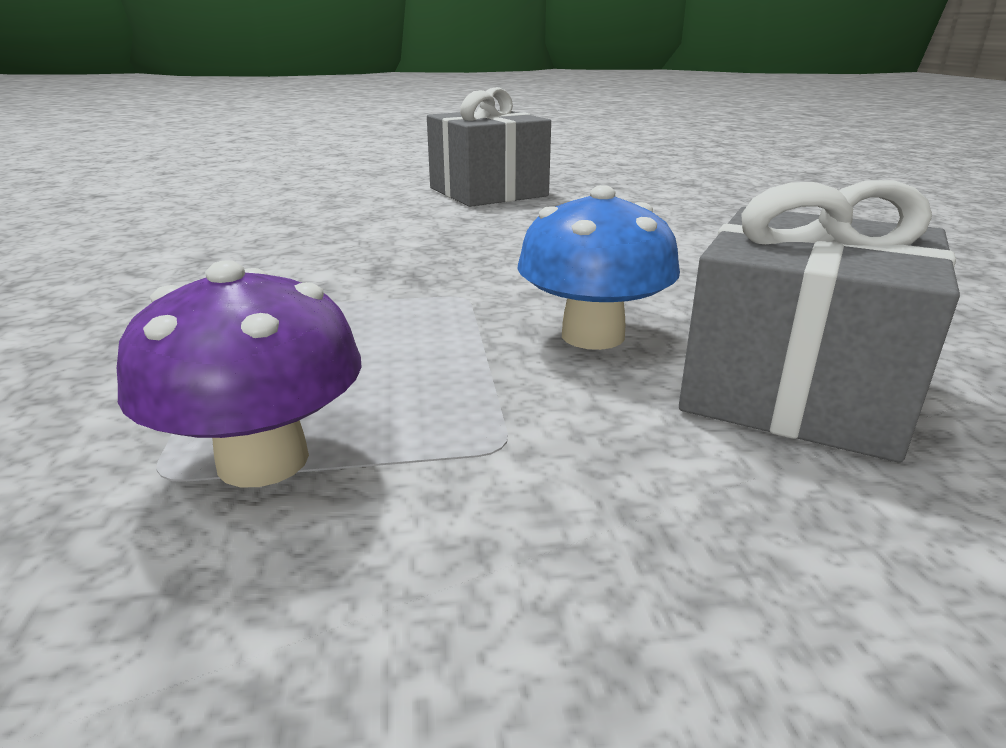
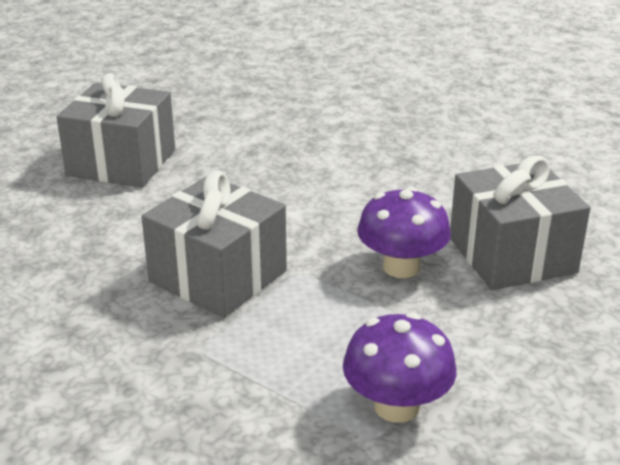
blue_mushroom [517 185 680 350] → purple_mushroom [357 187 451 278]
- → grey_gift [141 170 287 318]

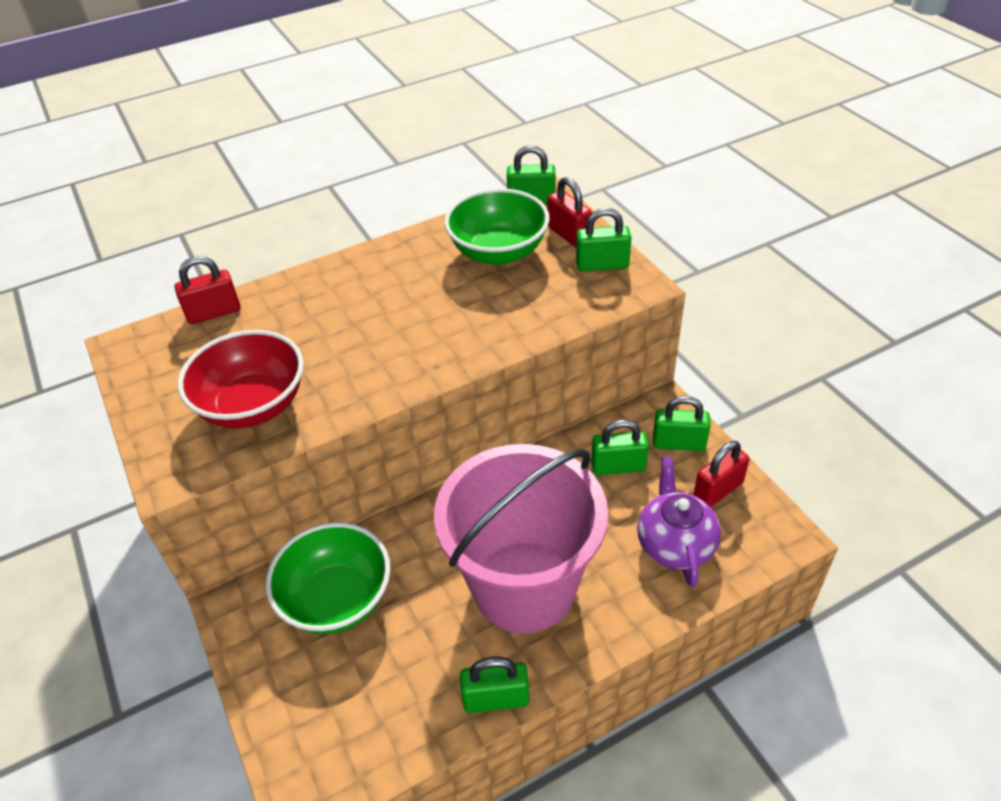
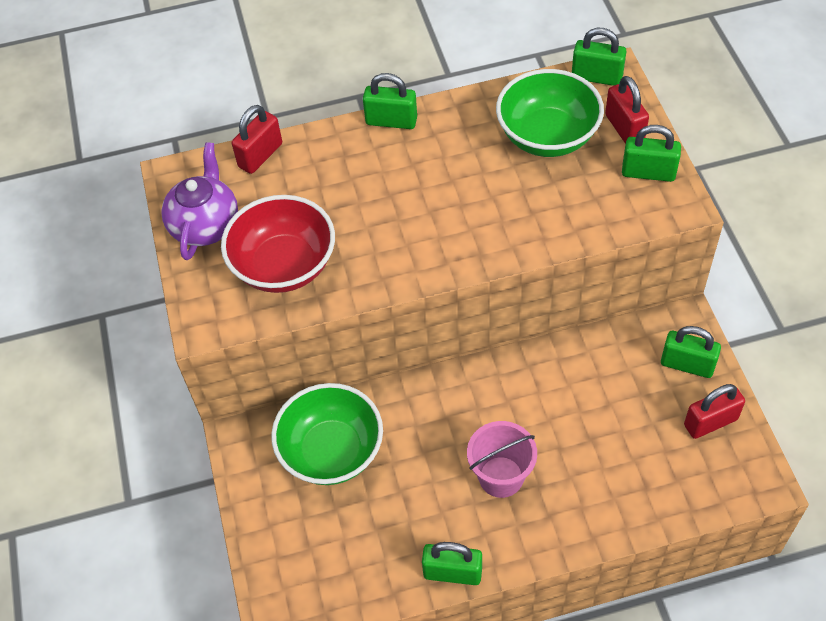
red_padlock [175 256 241 324] → red_padlock [232 105 282 174], 45 degrees counterclockwise
green_padlock [591 419 649 475] → green_padlock [363 73 417 129], relocated
pink_bucket [434 444 608 633] → pink_bucket [467 421 537 498], x0.47
purple_teapot [637 456 721 587] → purple_teapot [161 142 238 260], relocated

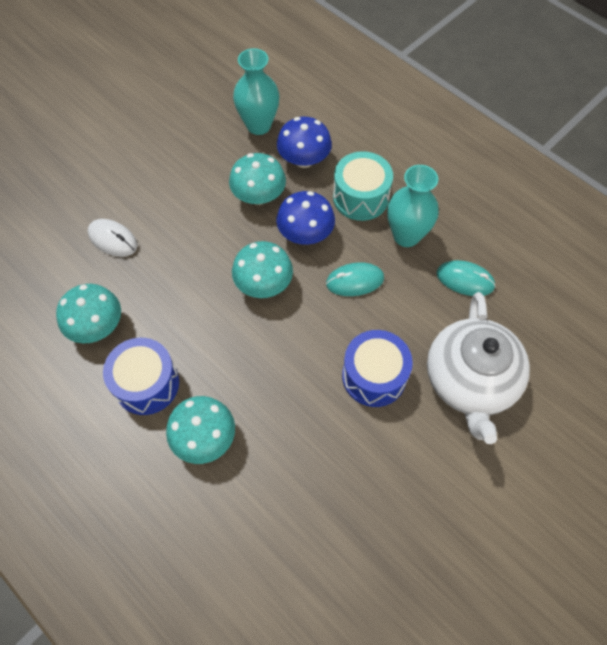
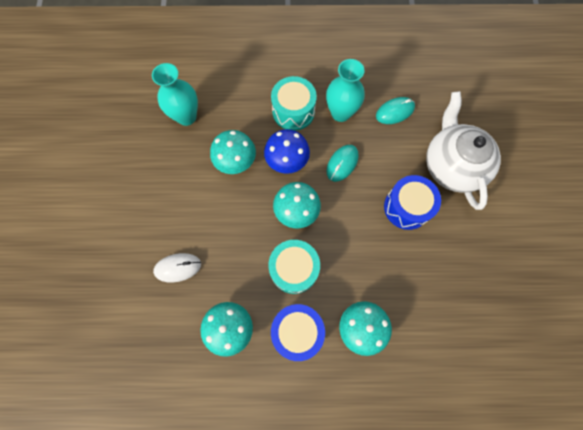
blue_mushroom [277 117 332 168] → -
white_teapot [427 292 530 444] → white_teapot [426 91 501 210], 150 degrees counterclockwise
- → turquoise_drum [268 240 320 294]

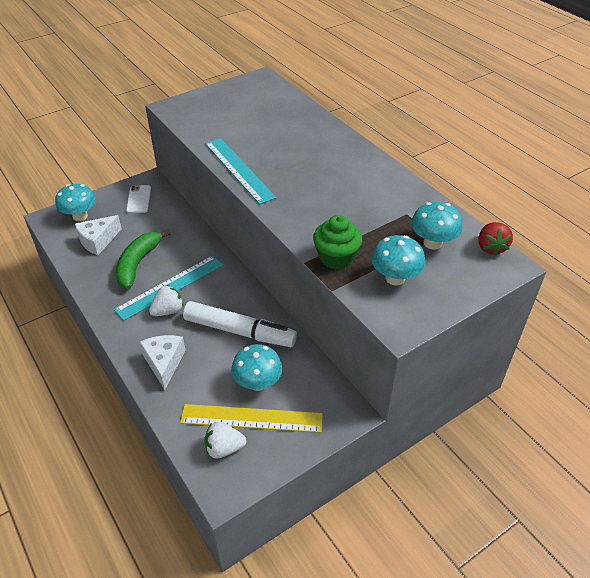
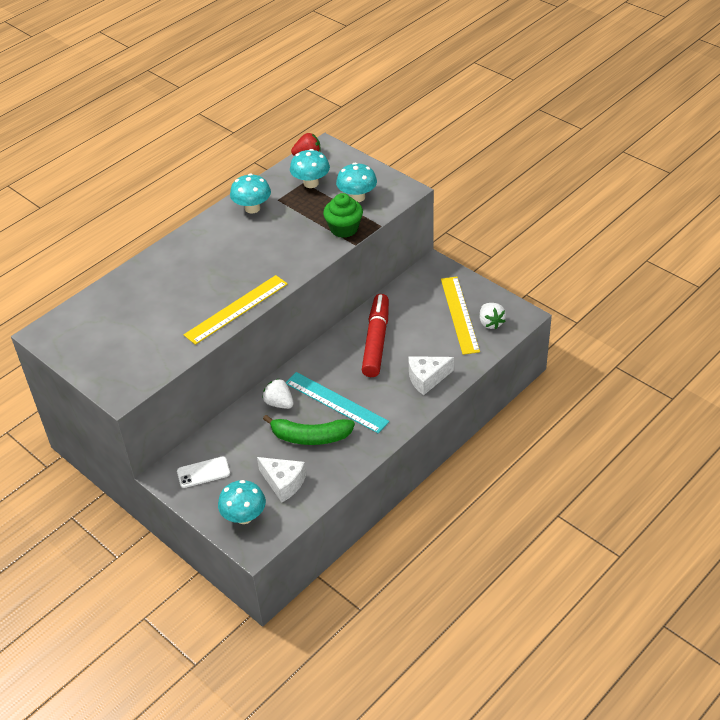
turquoise_ruler [205 138 276 205] → yellow_ruler [184 275 288 345]
white_strawberry [149 285 184 316] → white_strawberry [262 379 294 409], relocated
white_marker [183 301 297 347] → red_marker [362 294 389 377]
turquoise_mushroom [231 344 282 391] → turquoise_mushroom [230 173 271 214], relocated

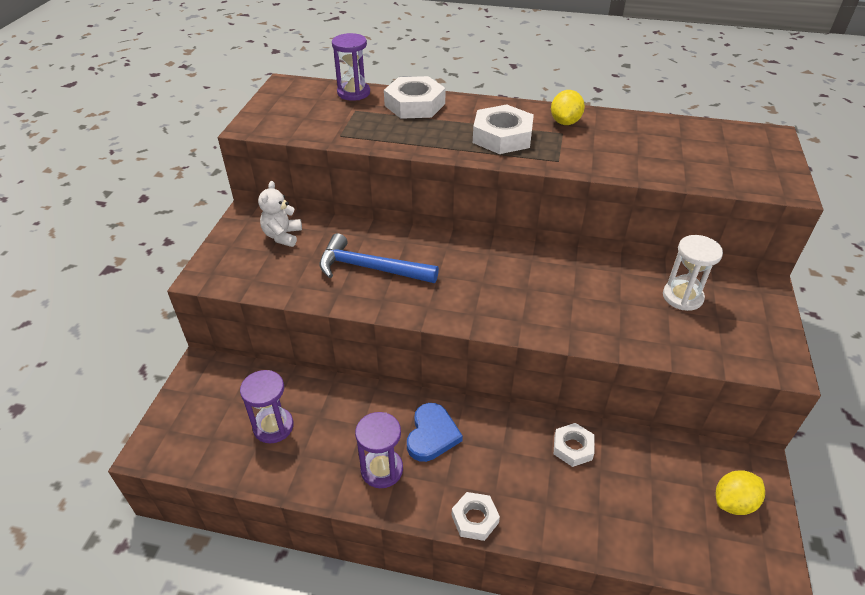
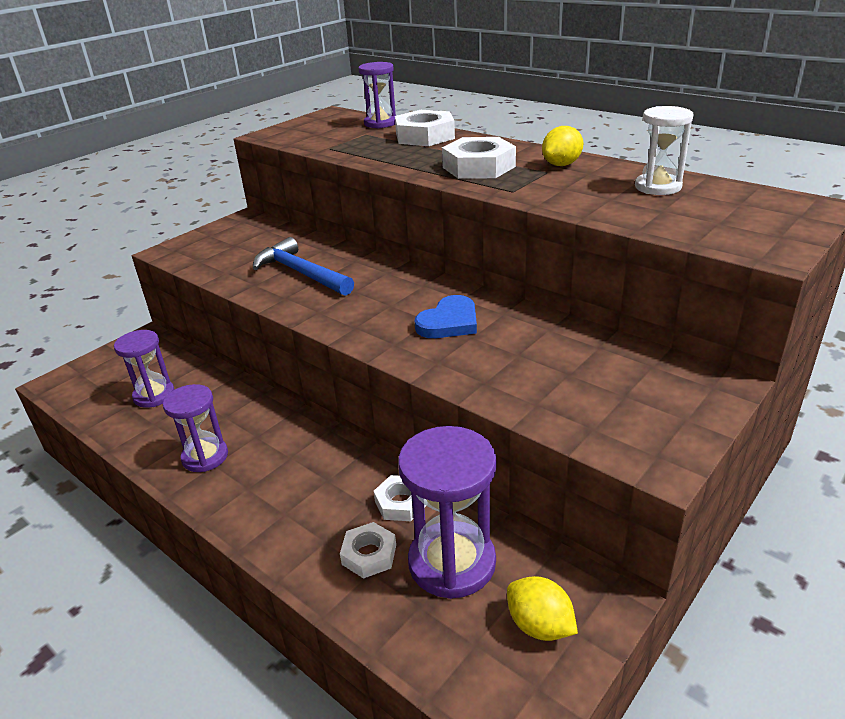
white_teddy_bear [258 181 302 247] → -
white_hourglass [663 235 723 311] → white_hourglass [635 106 694 195], relocated
blue_heart [407 403 463 462] → blue_heart [415 295 477 338], relocated
yellow_lemon [716 470 765 515] → yellow_lemon [507 576 578 641], 45 degrees clockwise
white_nut [452 492 500 541] → white_nut [340 522 396 579], relocated
- → purple_hourglass [398 426 497 599]

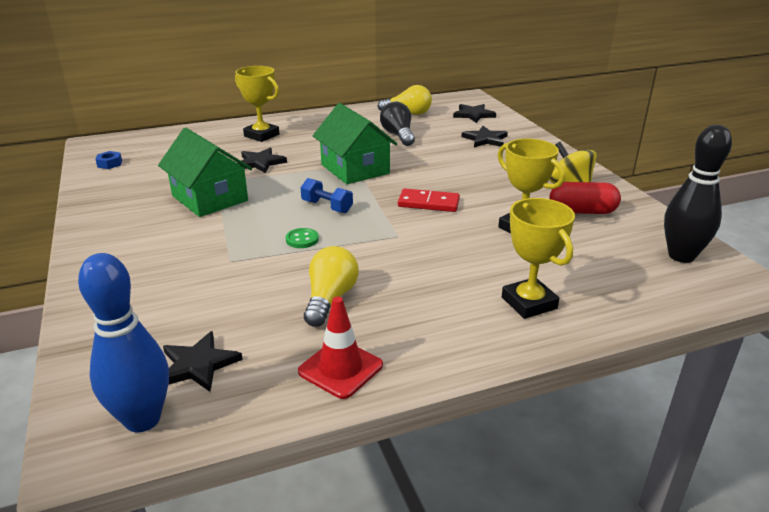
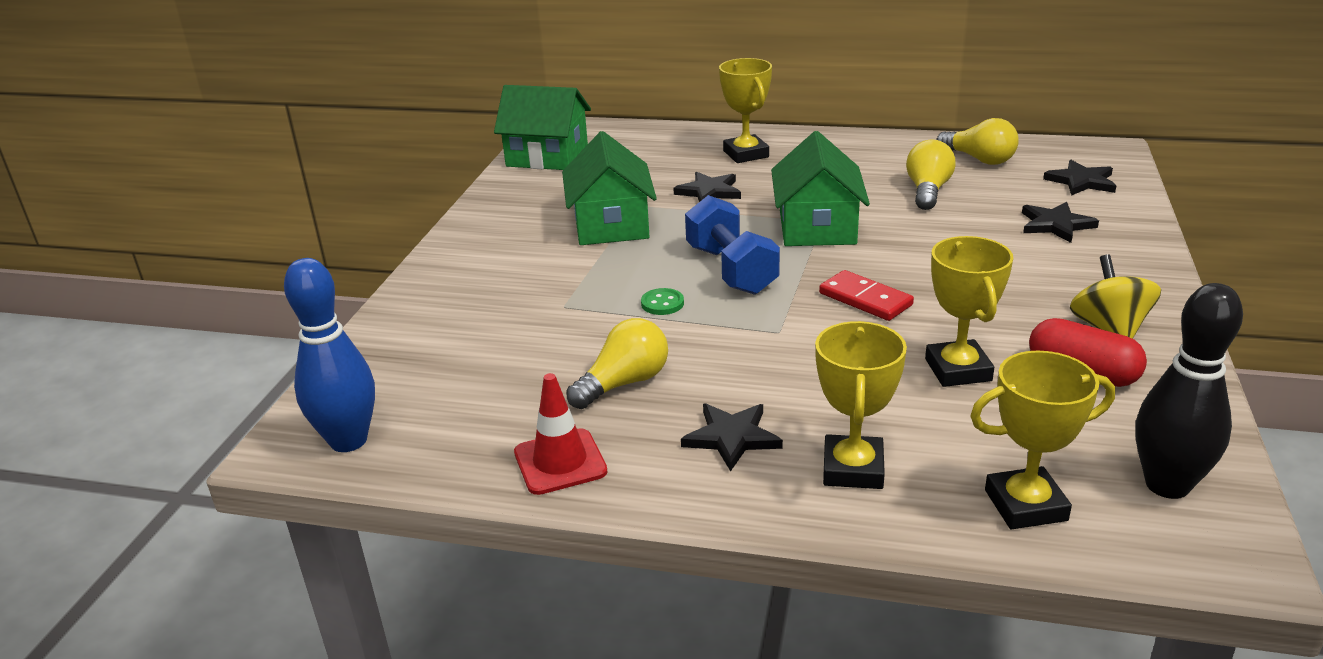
black_light_bulb [380 102 415 146] → yellow_light_bulb [906 140 955 210]
blue_nut [95 151 122 169] → green_house [494 85 591 170]
blue_dumbbell [300 178 353 213] → blue_dumbbell [685 195 780 295], x1.71
black_star [163 331 243 392] → black_star [681 404 783 472], relocated
- → yellow_trophy [970 350 1115 529]

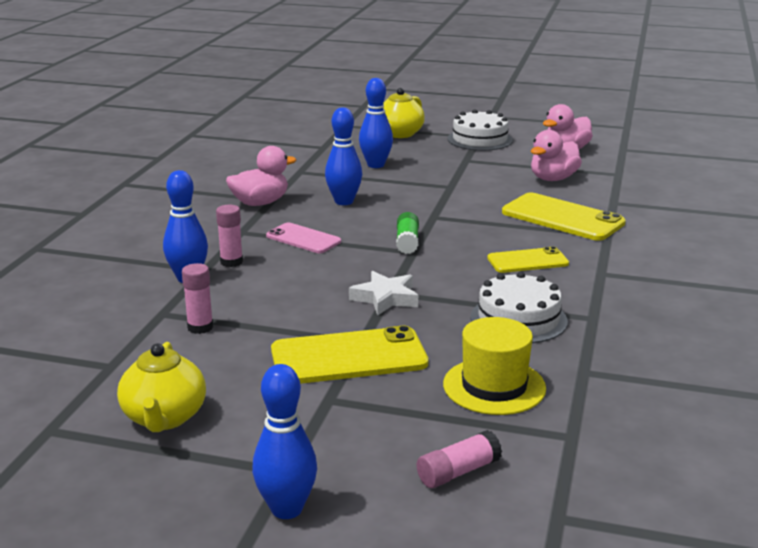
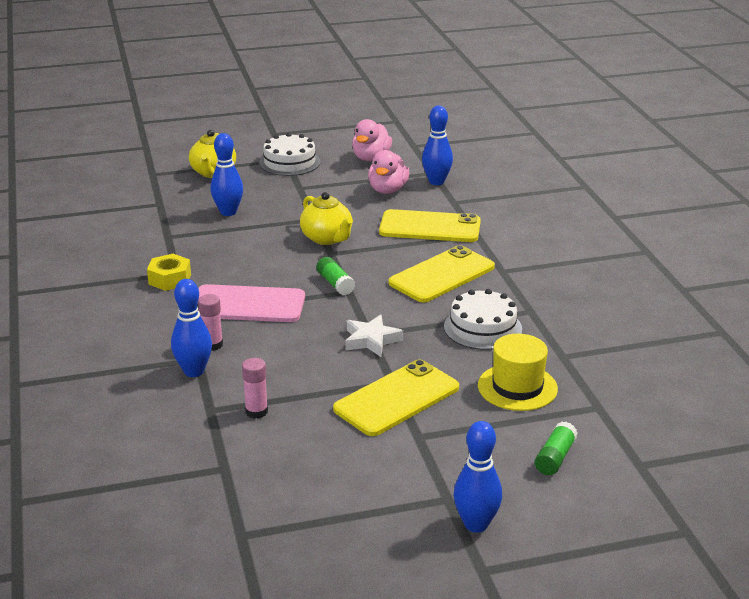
blue_bowling_pin [325 107 362 205] → blue_bowling_pin [422 106 453 185], relocated
pink_duck [226 146 296 206] → yellow_nut [147 254 191 291]
pink_phone [266 222 341 253] → pink_phone [197 284 305 322], x1.66
yellow_phone [487 247 569 273] → yellow_phone [389 245 495 303], x1.66
yellow_teapot [117 342 206 432] → yellow_teapot [300 192 353 245], relocated
pink_glue_stick [417 430 502 488] → green_glue_stick [535 422 578 475]

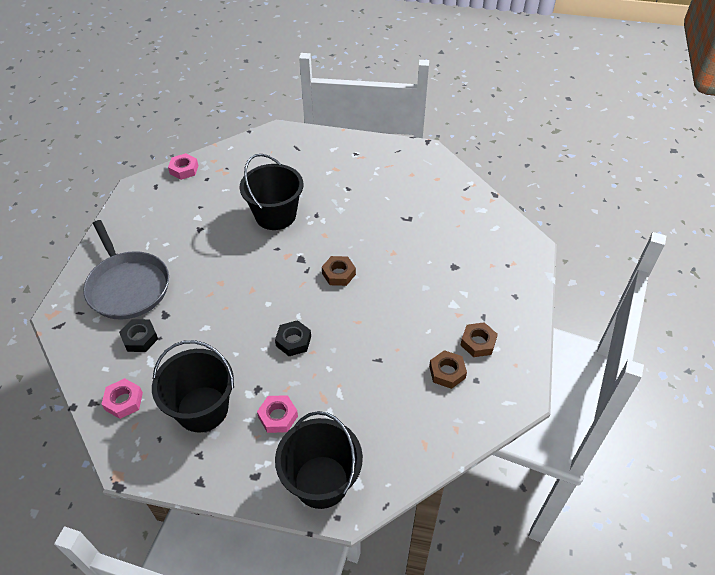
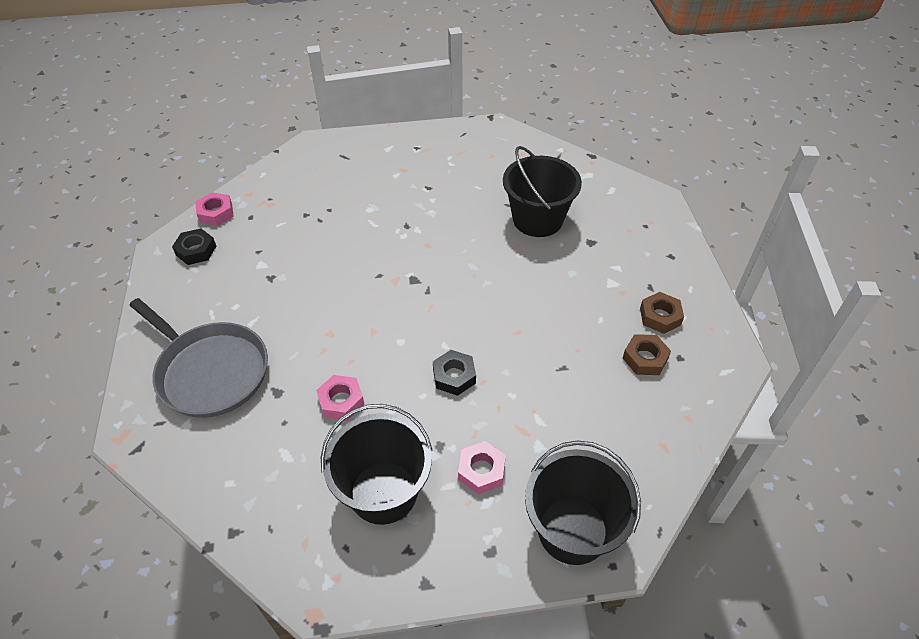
black_bucket [240 154 303 230] → black_bucket [503 146 582 237], relocated
brown_nut [322 256 356 286] → -
black_nut [119 319 158 352] → black_nut [172 228 216 265], relocated
pink_nut [101 378 143 419] → pink_nut [316 375 365 421], relocated

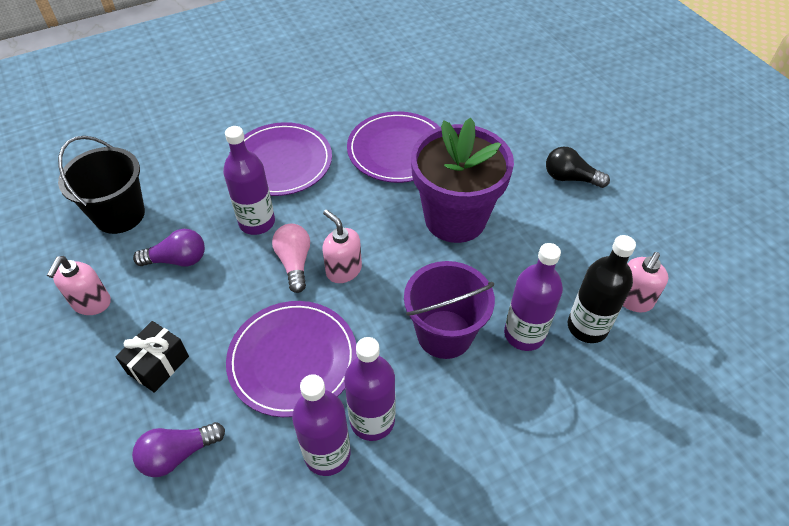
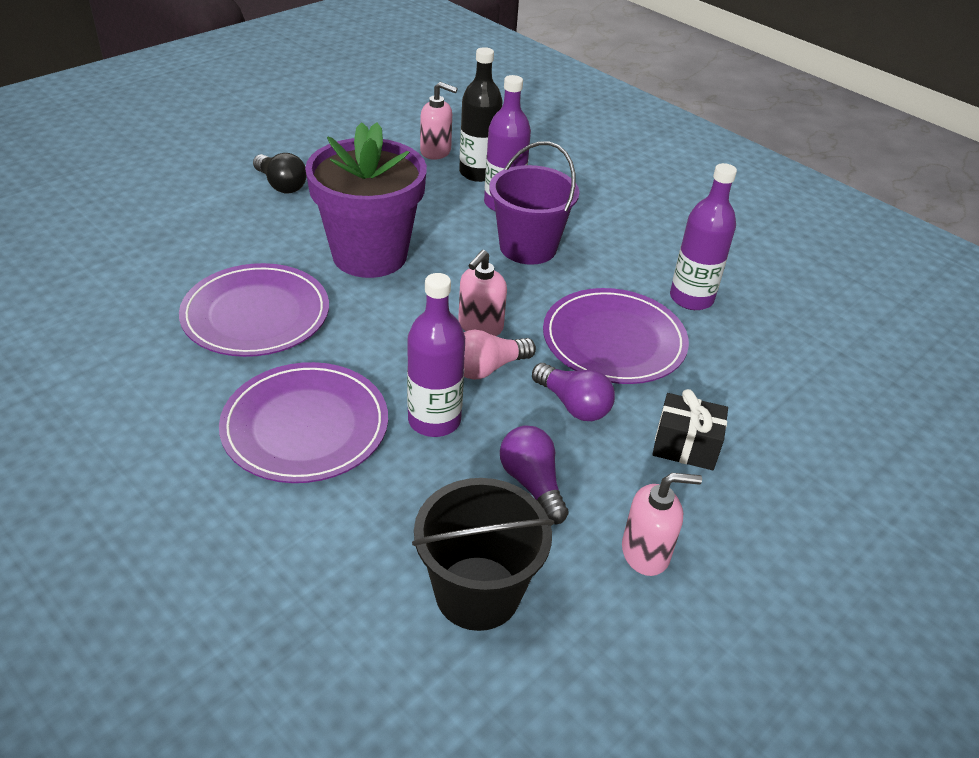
black_light_bulb [546 147 610 188] → black_light_bulb [253 153 307 193], 45 degrees counterclockwise
purple_bottle [344 337 395 441] → -
purple_light_bulb [132 422 225 477] → purple_light_bulb [532 363 615 421], relocated

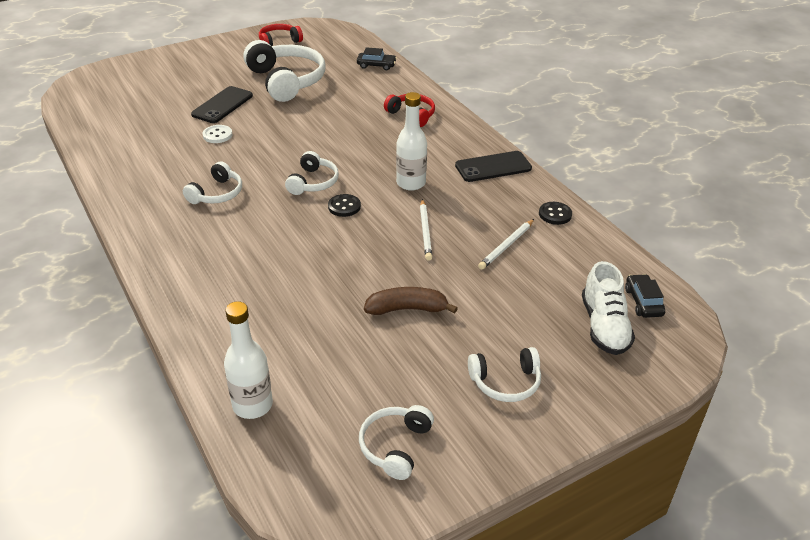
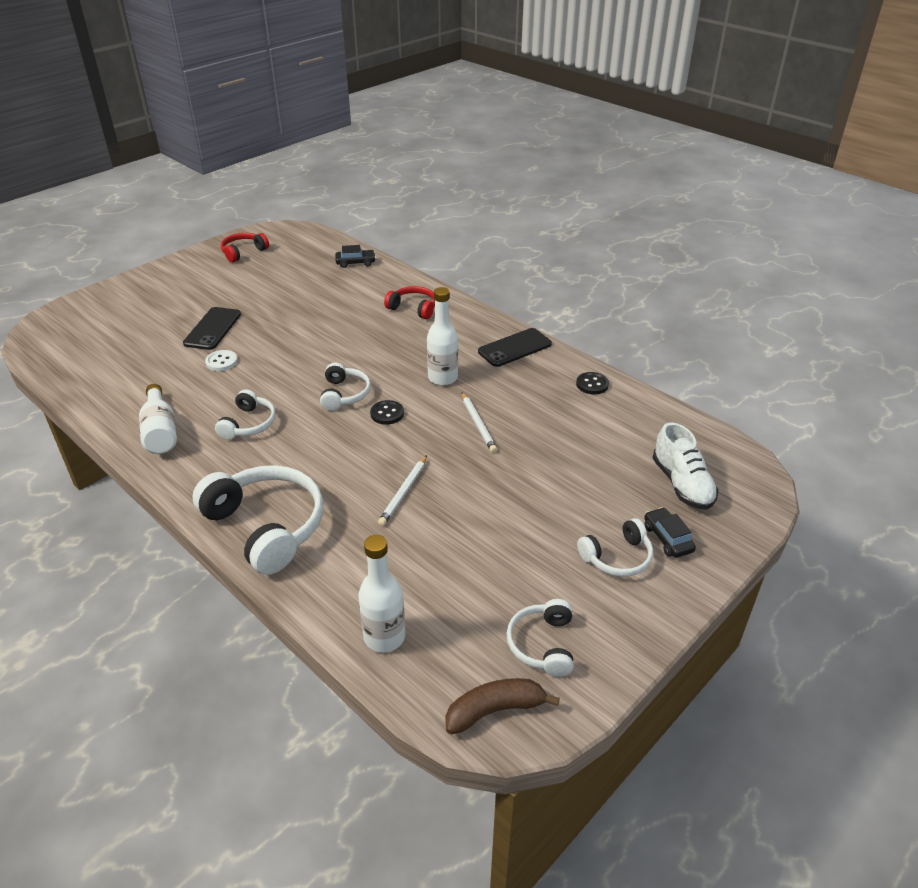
white_headphones [243 40 325 102] → white_headphones [192 465 324 575], relocated
white_pencil [478 219 534 269] → white_pencil [378 455 427 526], relocated
black_car [625 274 665 318] → black_car [644 507 696 558], relocated
brown_banana [364 287 458 315] → brown_banana [445 678 560 734], relocated
- → white_bottle [139 384 177 454]

